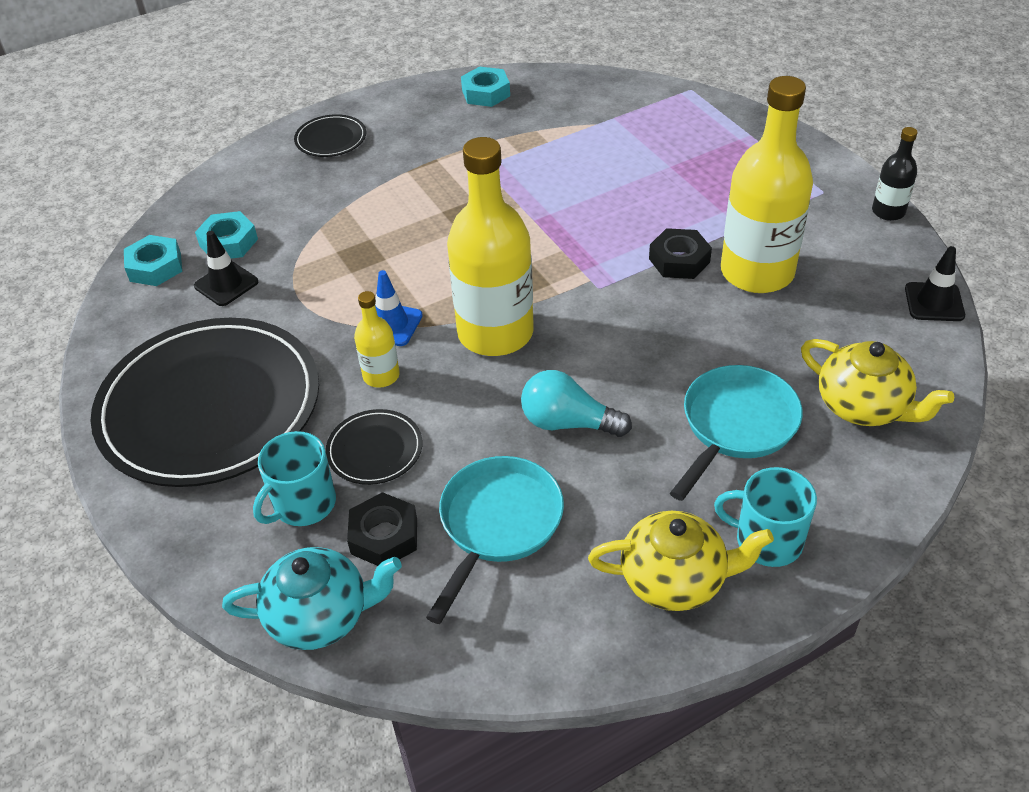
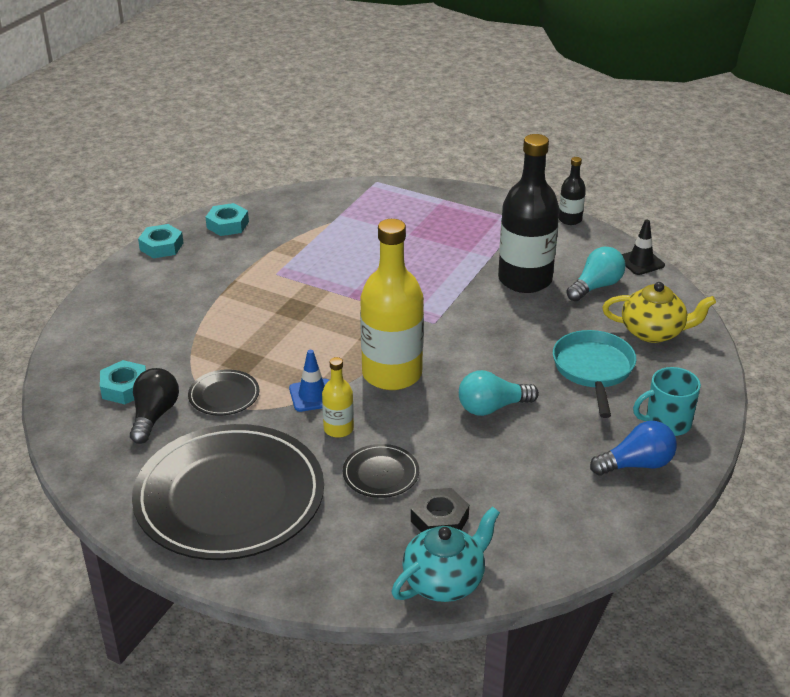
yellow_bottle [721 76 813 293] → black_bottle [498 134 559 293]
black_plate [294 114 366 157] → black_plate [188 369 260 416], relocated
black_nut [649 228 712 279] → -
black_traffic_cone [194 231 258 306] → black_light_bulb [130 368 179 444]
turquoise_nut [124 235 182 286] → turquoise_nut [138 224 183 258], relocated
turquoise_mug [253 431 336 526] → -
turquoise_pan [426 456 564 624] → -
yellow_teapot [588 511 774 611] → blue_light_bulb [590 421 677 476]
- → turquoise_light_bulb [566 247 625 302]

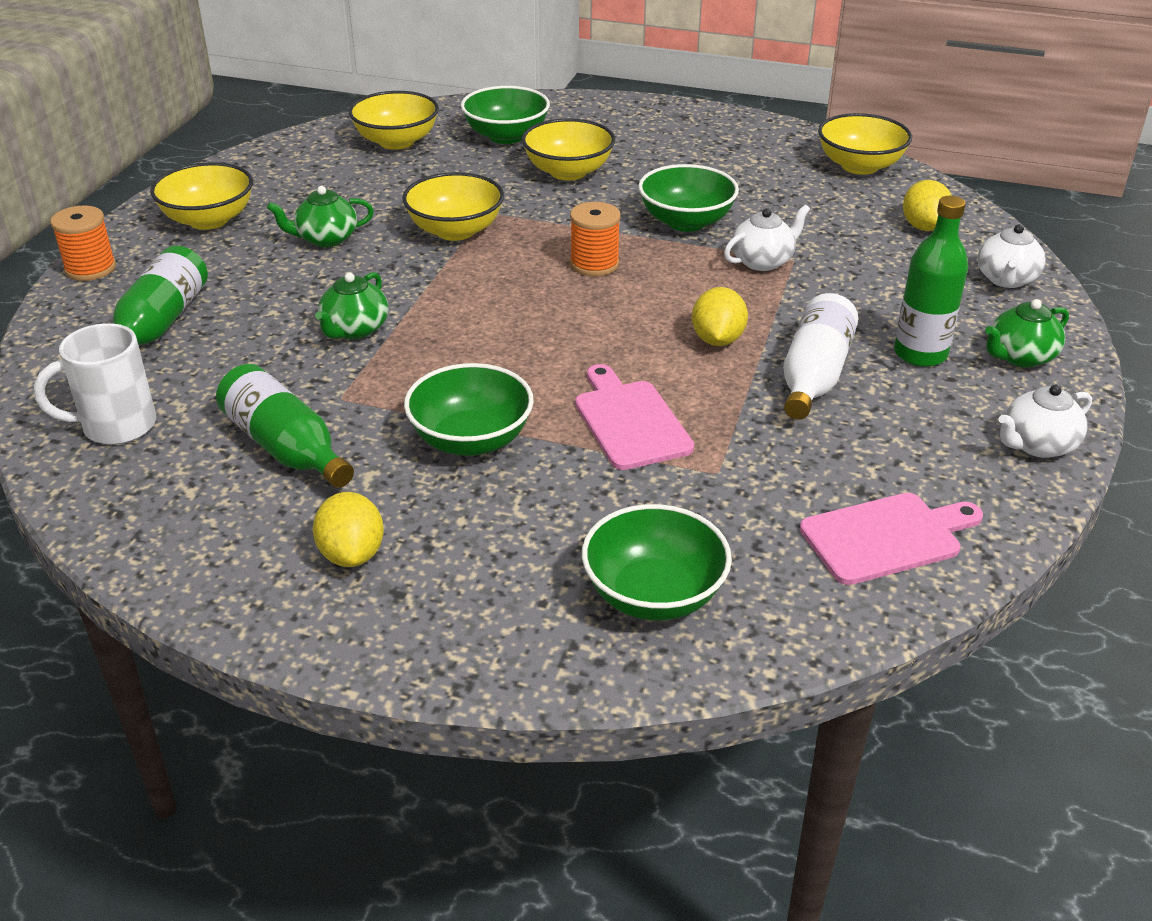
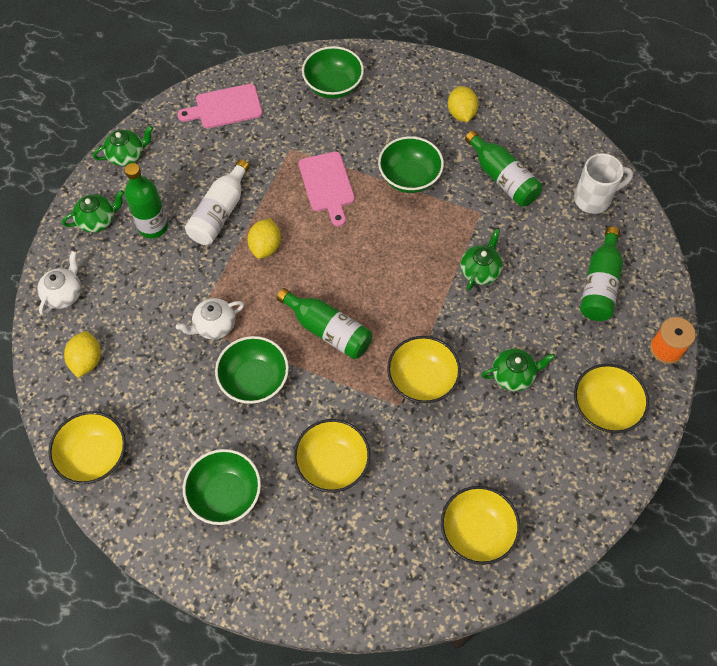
green_bowl [461 86 550 144] → green_bowl [183 449 261 525], relocated
orange_spool [570 202 621 276] → green_bottle [277 288 372 359]
white_teapot [998 385 1092 458] → green_teapot [93 126 154 166]

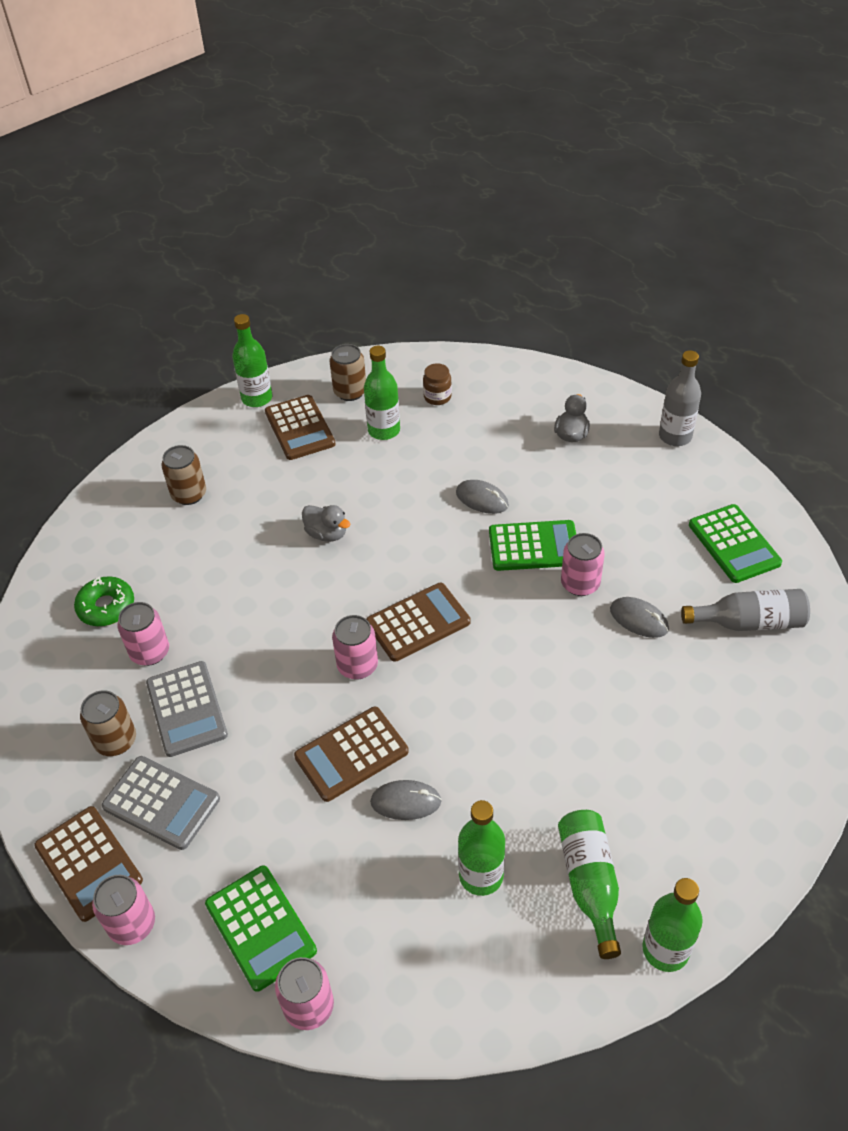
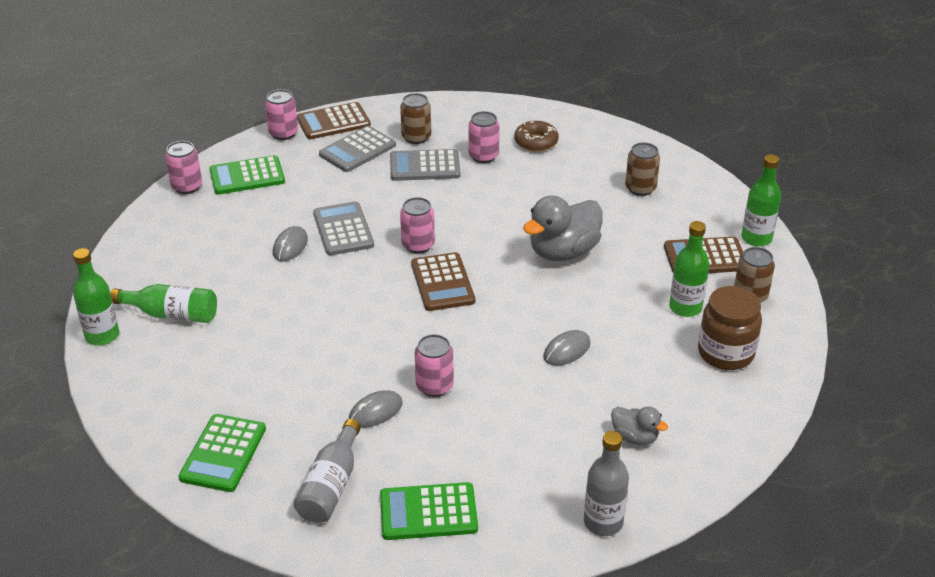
brown_jar [423 363 452 405] → brown_jar [698 286 762 370], x1.87
grey_duck [302 505 350 542] → grey_duck [523 195 603 261], x1.90
green_calculator [489 520 576 571] → green_calculator [179 414 266 492], relocated
green_donut [74 576 134 626] → brown_donut [514 121 559 151]
brown_calculator [294 707 409 802] → grey_calculator [313 201 374 255]
green_bottle [458 800 505 896] → -

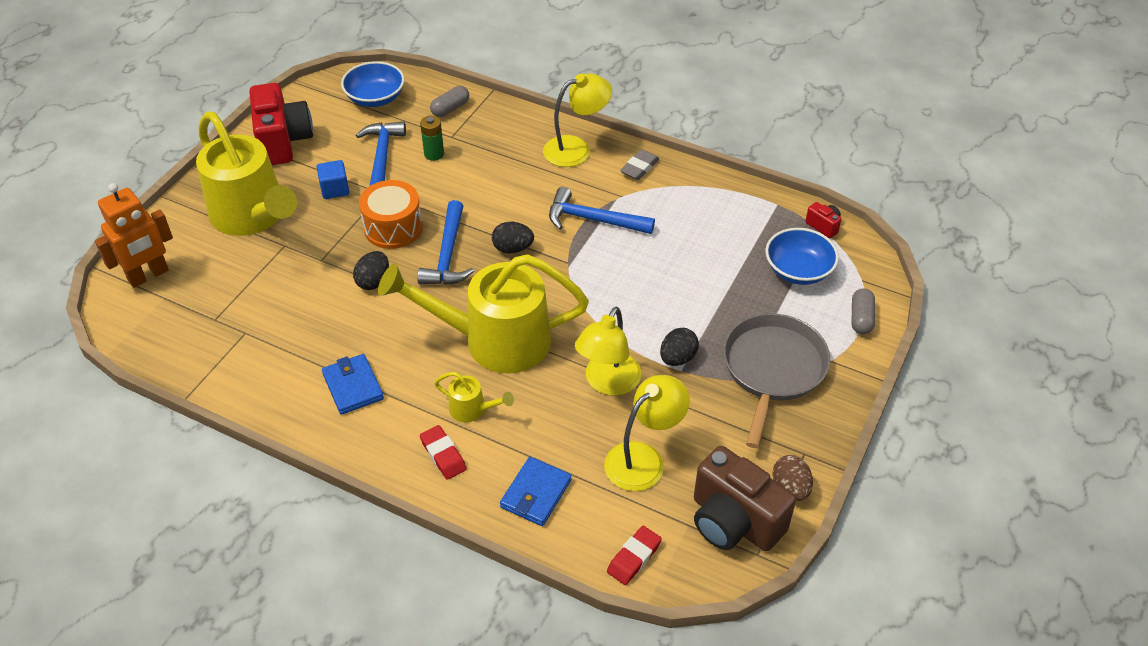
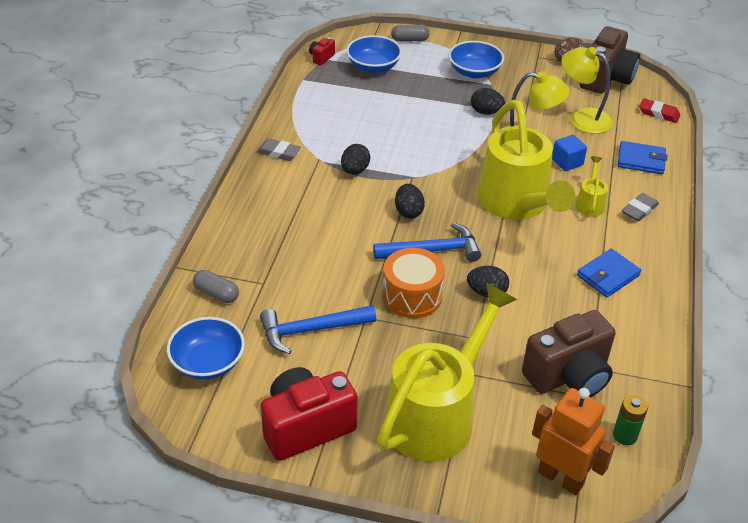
yellow_lamp [543 73 612 167] → -
green_battery [420 116 444 161] → green_battery [613 394 648 445], relocated
blue_cube [317 160 349 199] → blue_cube [552 135 587 171], relocated
blue_hammer [549 187 655 234] → black_egg [341 144 370 174]
grey_pan [723 313 831 448] → blue_bowl [448 41 504 78]
red_eraser [420 425 467 480] → grey_eraser [622 193 659 221]
- → brown_camera [522 310 616 397]

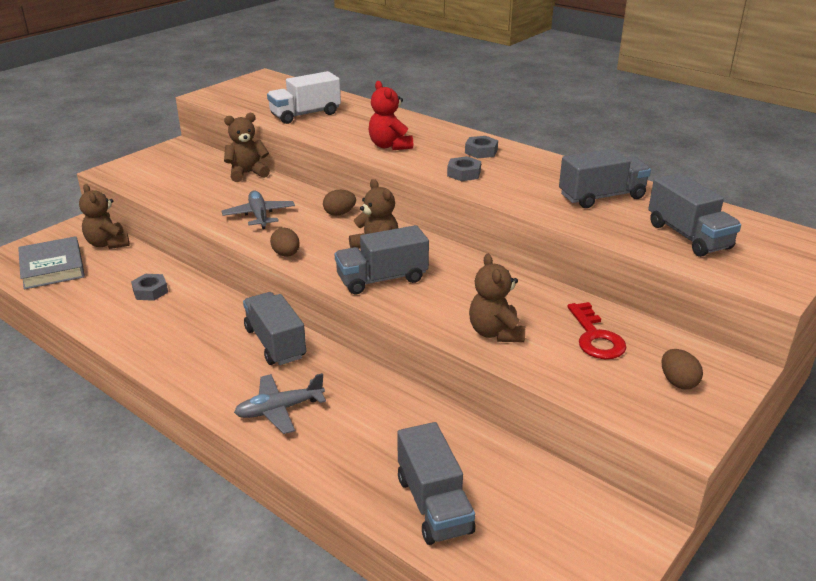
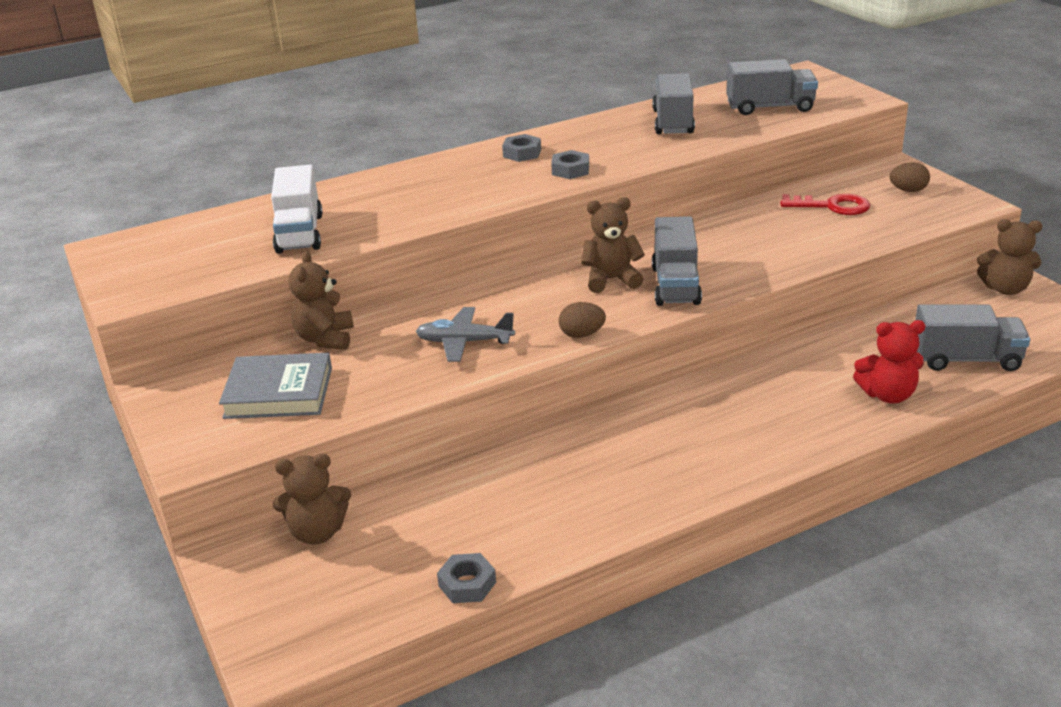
red_teddy_bear [368 81 413 150] → red_teddy_bear [853 320 926 403], relocated
brown_egg [323 190 356 216] → -
grey_book [18 236 85 290] → grey_book [219 353 332 419], relocated
brown_teddy_bear [469 254 525 342] → brown_teddy_bear [977 219 1042 295], relocated
grey_nut [131 274 168 301] → grey_nut [437 553 496 603], relocated
grey_truck [243 292 306 365] → -
grey_plane [234 373 326 434] → -

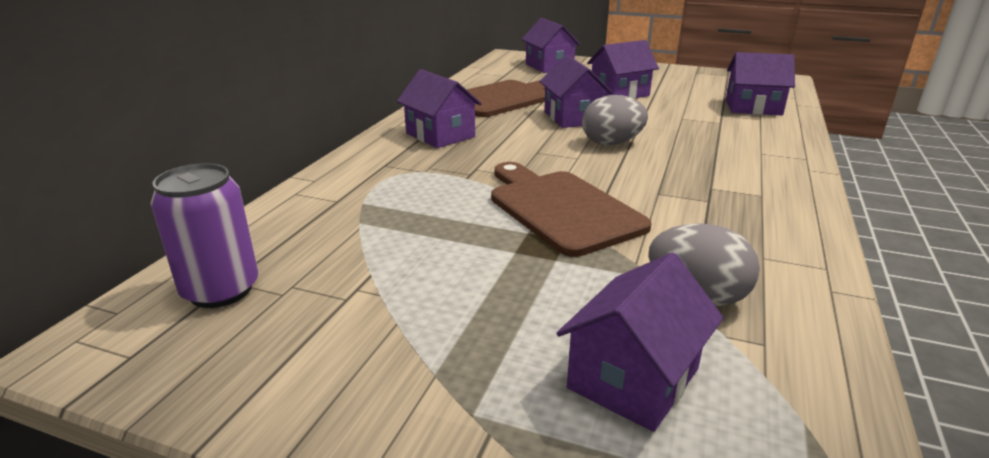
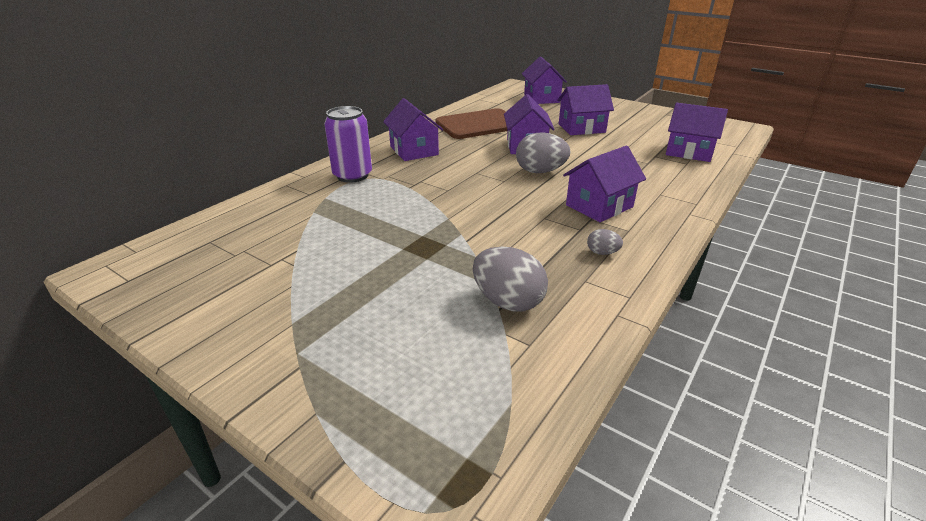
brown_cutting_board [491 162 652 257] → -
purple_can [150 163 258 308] → purple_can [324 106 372 183], relocated
purple_house [557 252 723 432] → purple_house [563 146 646 222], relocated
- → grey_egg [587 229 623 255]

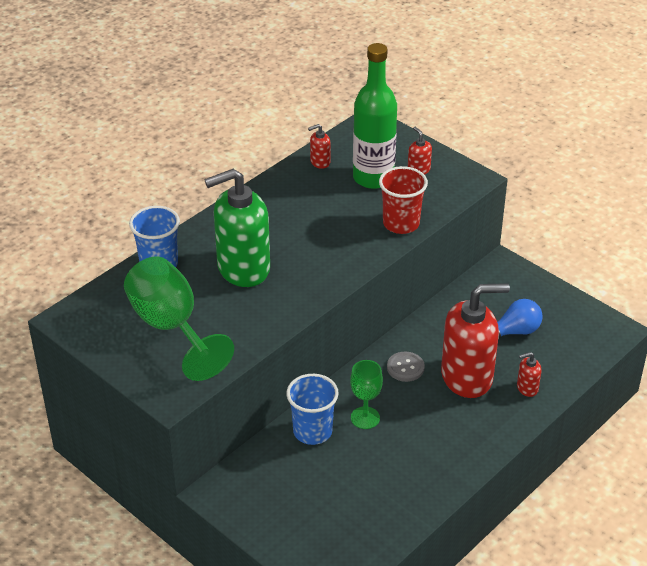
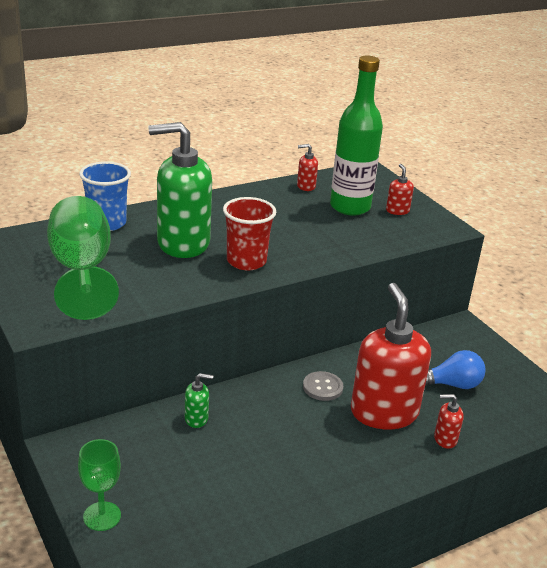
red_cup [379 166 428 234] → red_cup [223 197 276 270], relocated
red_soap_dispenser [441 283 510 398] → red_soap_dispenser [351 283 431 429], 105 degrees counterclockwise
green_goblet [350 360 383 429] → green_goblet [78 439 121 531], relocated
blue_cup [286 374 339 445] → green_soap_dispenser [185 373 213 428]

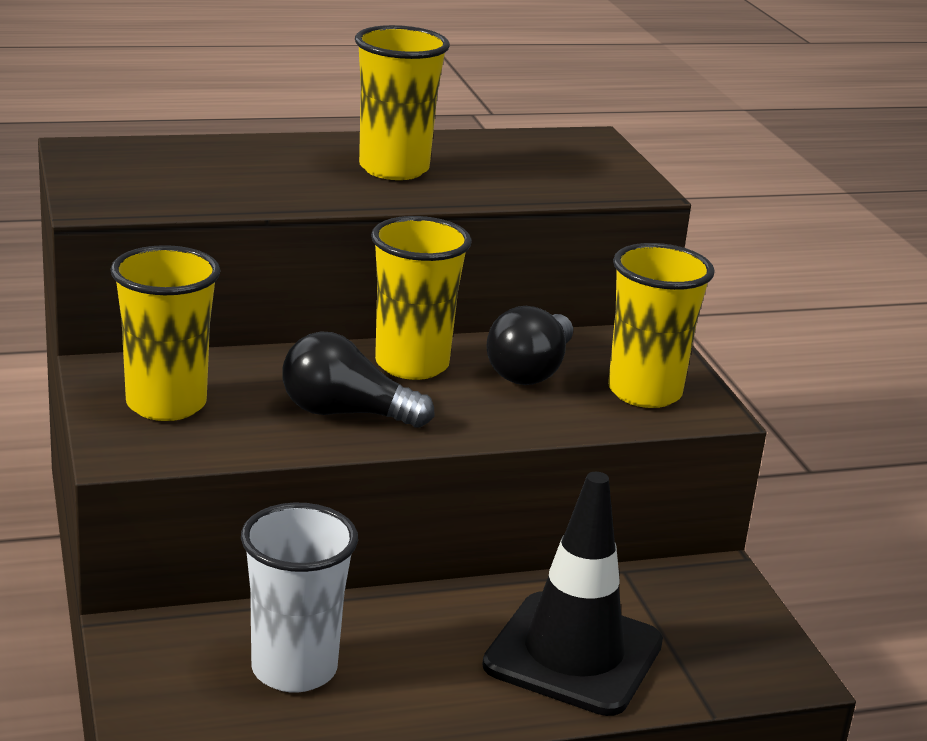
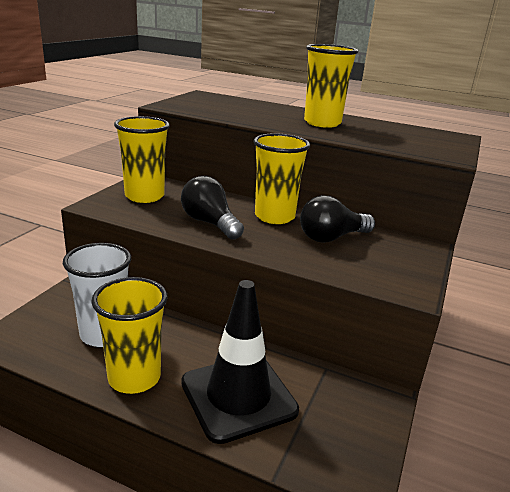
yellow_cup [608 243 715 408] → yellow_cup [91 277 168 394], relocated

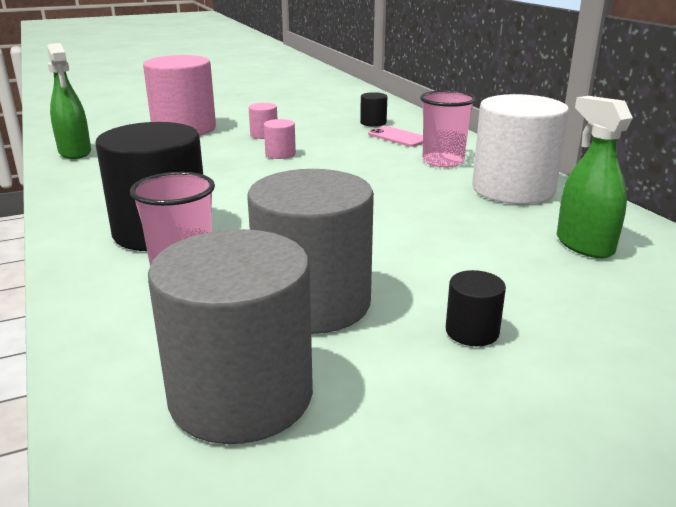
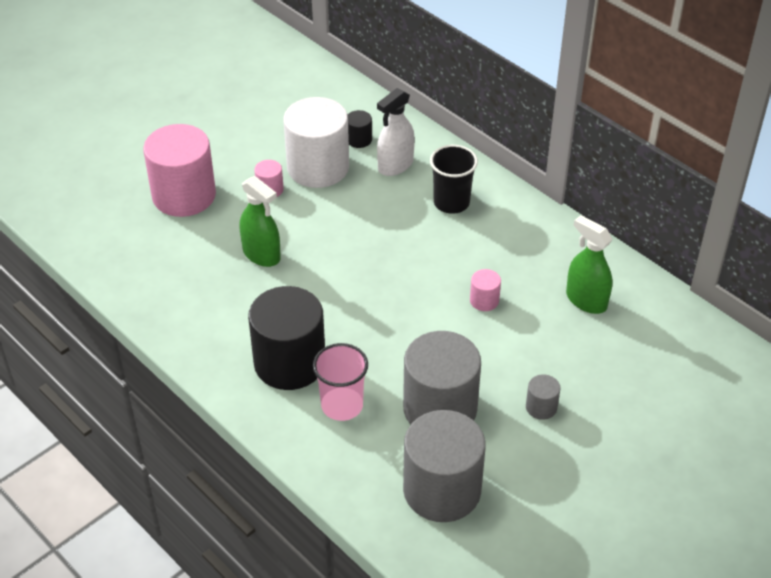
green_spray_bottle [47 43 91 159] → green_spray_bottle [240 176 281 267], relocated
pink_cup [420 90 476 167] → black_cup [430 145 478 214]
white_cylinder [472 94 569 204] → white_cylinder [283 97 349 188], relocated
pink_cylinder [264 119 296 159] → pink_cylinder [470 269 501 311], relocated
pink_phone [368 126 423 147] → white_spray_bottle [377 88 415 176]
black_cylinder [446 270 506 346] → grey_cylinder [526 374 561 420]

